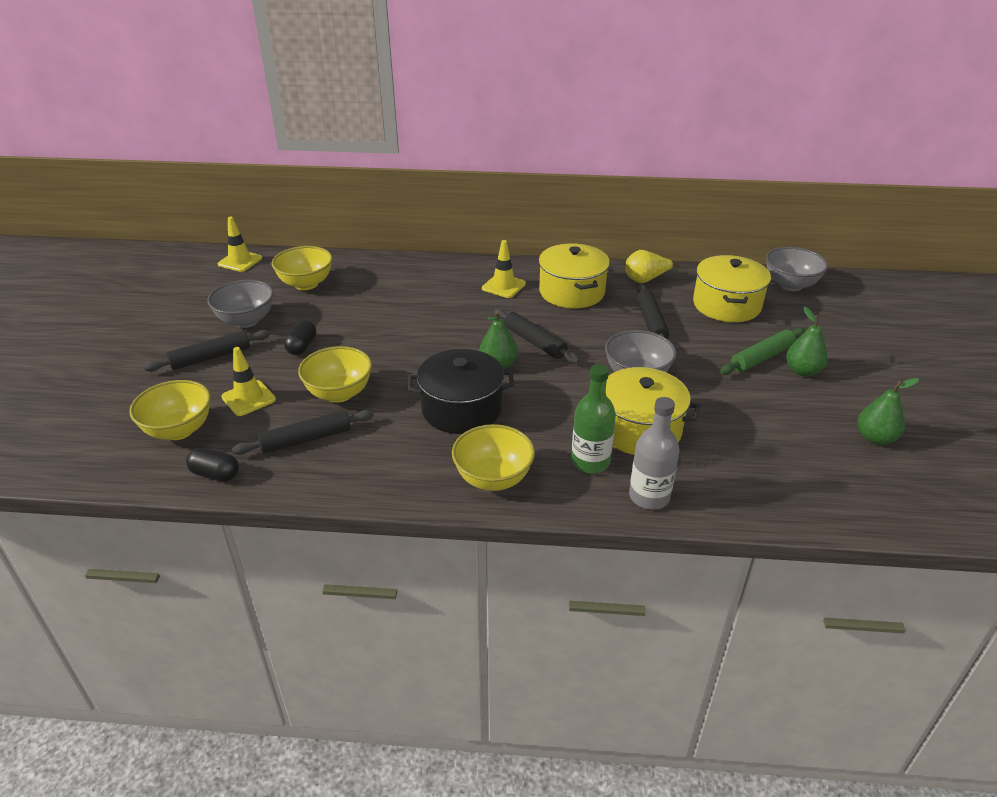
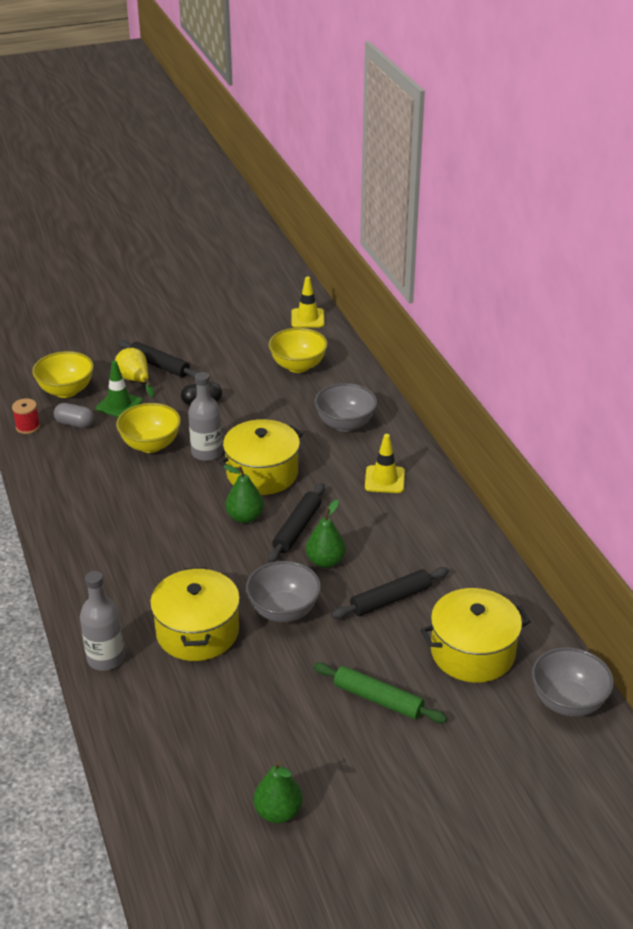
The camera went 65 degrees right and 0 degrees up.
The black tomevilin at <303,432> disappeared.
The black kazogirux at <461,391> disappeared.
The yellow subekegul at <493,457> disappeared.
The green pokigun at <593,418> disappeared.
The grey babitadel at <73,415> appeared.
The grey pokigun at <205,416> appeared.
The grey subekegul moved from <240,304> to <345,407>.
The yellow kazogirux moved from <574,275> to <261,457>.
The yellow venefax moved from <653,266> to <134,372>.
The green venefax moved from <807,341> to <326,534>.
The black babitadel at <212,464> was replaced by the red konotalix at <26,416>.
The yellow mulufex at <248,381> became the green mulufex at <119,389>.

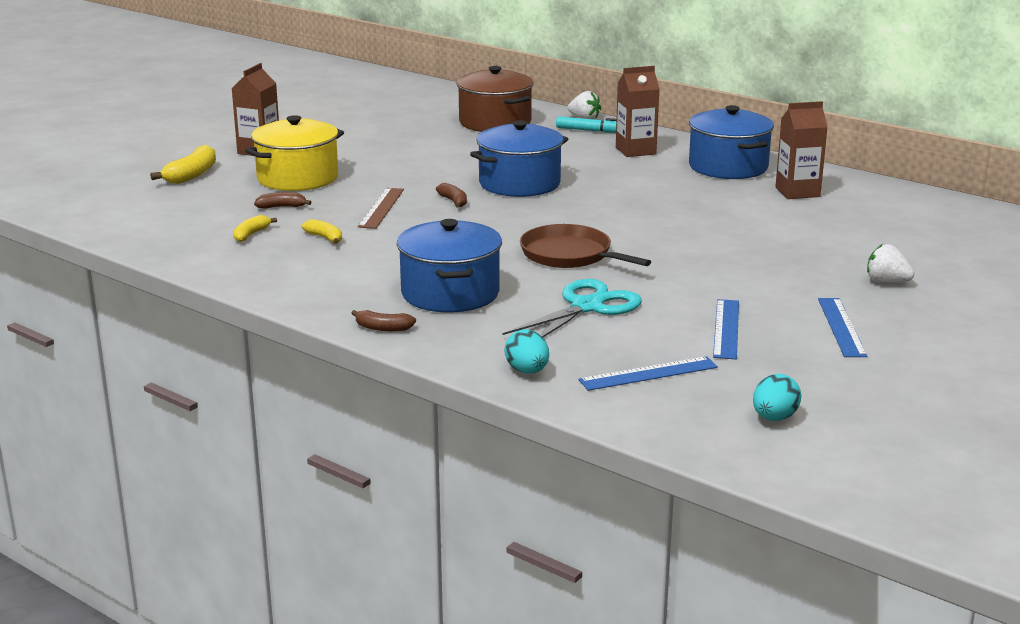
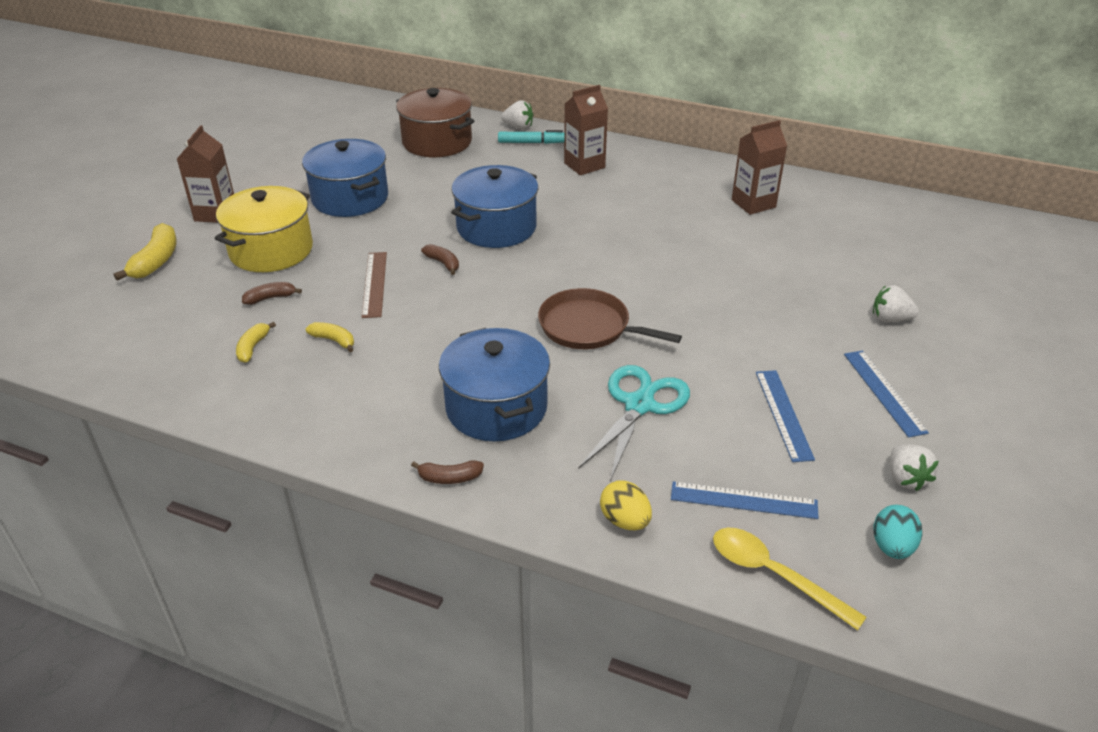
The camera went 15 degrees left and 15 degrees up.
The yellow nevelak at <790,579> appeared.
The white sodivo at <914,467> appeared.
The blue kazogirux moved from <731,142> to <345,178>.
The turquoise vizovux at <526,351> became the yellow vizovux at <626,505>.
The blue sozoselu at <648,373> turned 45 degrees clockwise.

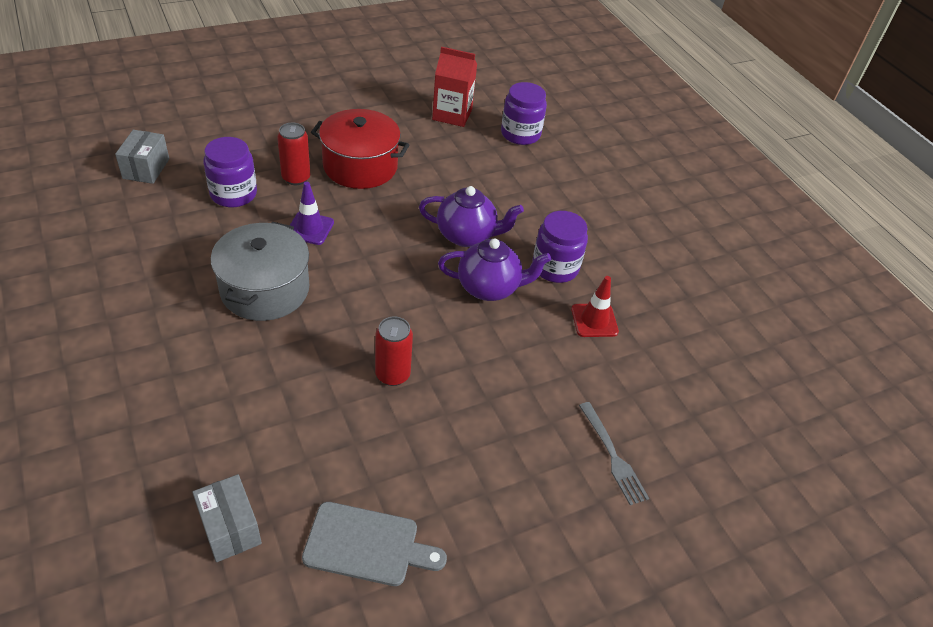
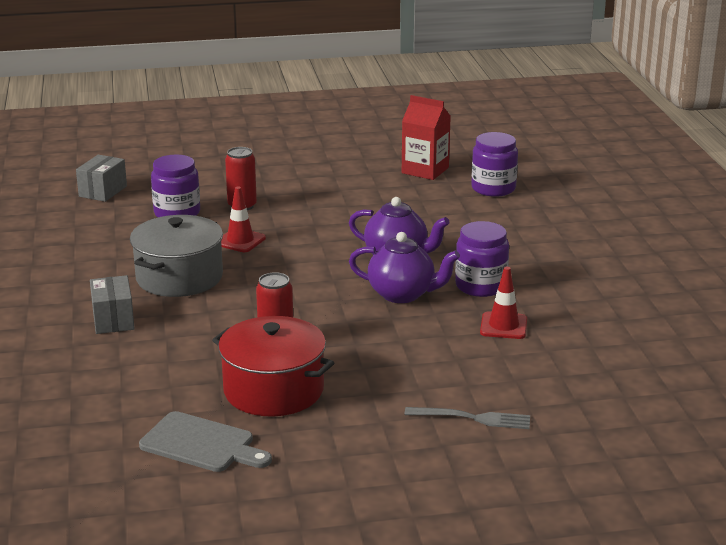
The camera went 20 degrees right and 20 degrees down.
The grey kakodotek moved from <227,518> to <112,304>.
The red kazogirux moved from <360,149> to <273,366>.
The purple mulufex at <312,213> became the red mulufex at <243,219>.
The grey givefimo at <614,453> turned 75 degrees counterclockwise.

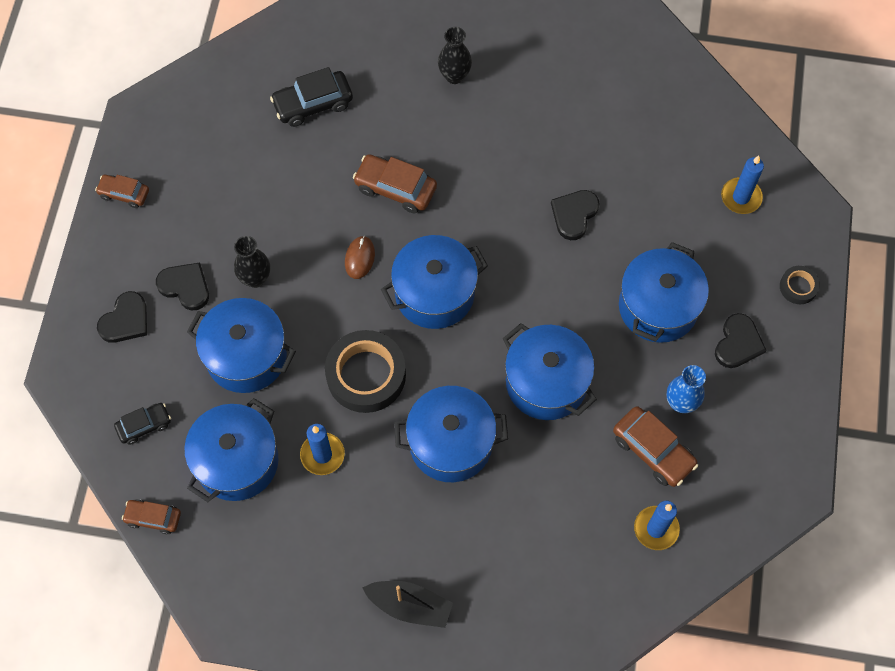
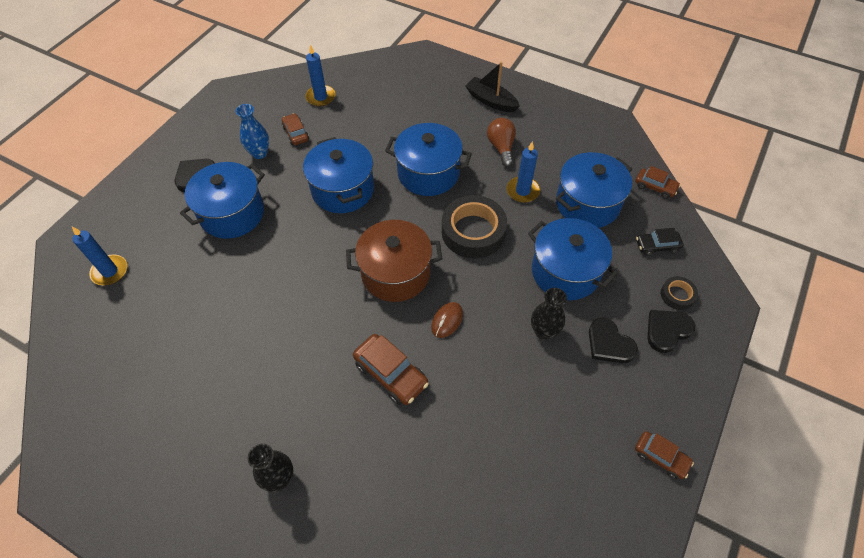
The camera went 160 degrees left and 10 degrees down.
The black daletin at <311,97> disappeared.
The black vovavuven at <575,215> disappeared.
The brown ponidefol at <501,142> appeared.
The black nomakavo moved from <800,285> to <679,293>.
The blue kazogirux at <434,282> became the brown kazogirux at <394,261>.
The brown daletin at <655,446> changed to 0.63 times the size.

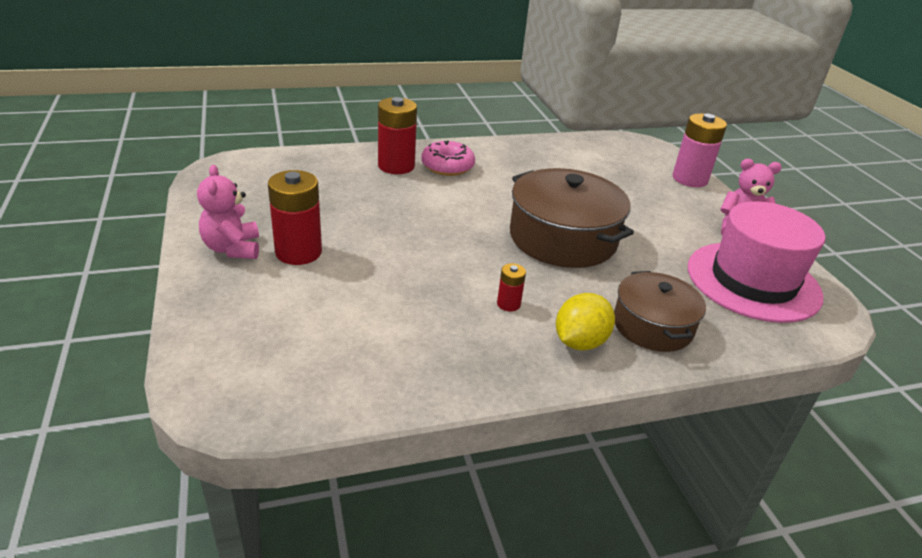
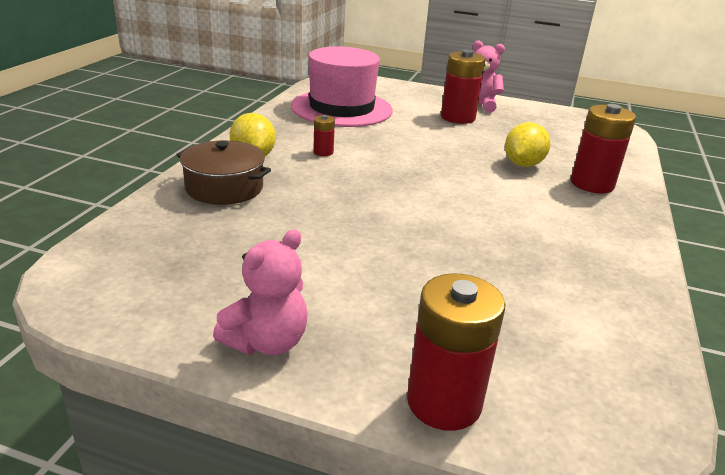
The camera went 125 degrees right and 5 degrees down.
The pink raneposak at <448,158> disappeared.
The brown kazogirux at <572,218> disappeared.
The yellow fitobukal at <528,144> appeared.
The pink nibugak moved from <757,262> to <342,86>.
The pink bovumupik at <699,150> became the red bovumupik at <456,352>.

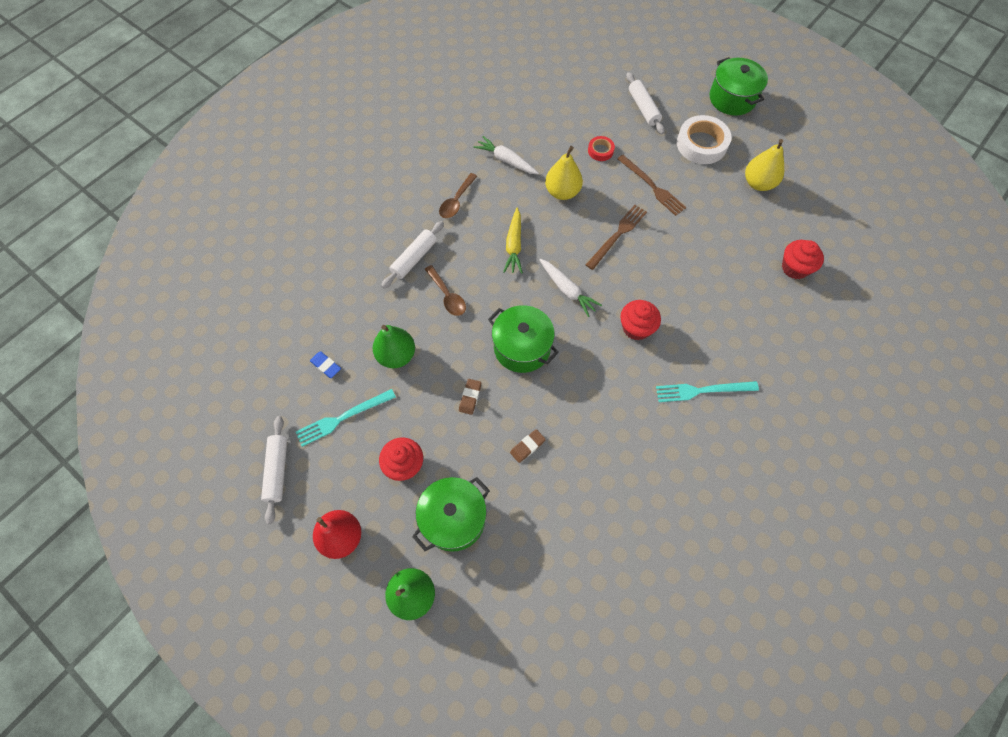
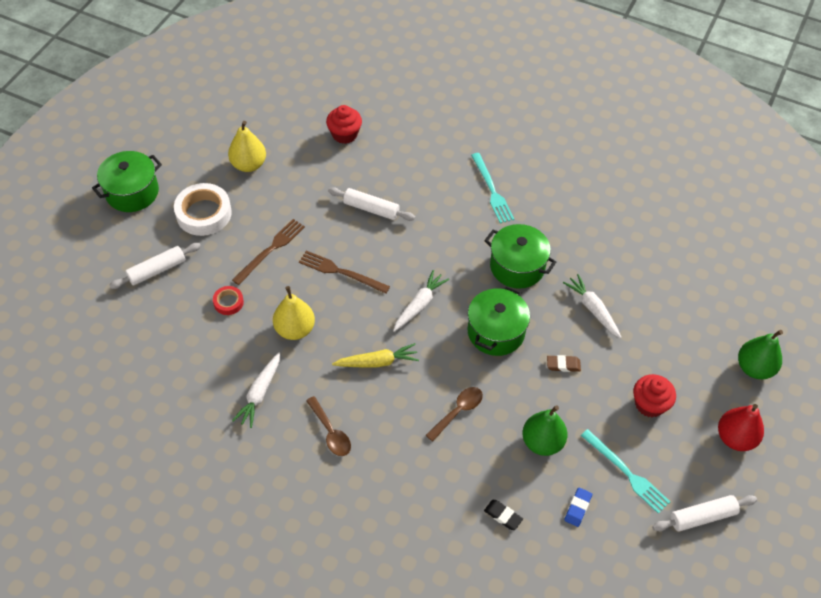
The camera went 105 degrees left and 10 degrees down.
The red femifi at <640,320> disappeared.
The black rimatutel at <503,515> appeared.
The white tomevilin moved from <412,255> to <371,204>.
The green kazogirux moved from <451,514> to <520,256>.
The brown rimatutel at <528,446> was replaced by the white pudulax at <592,306>.
The brown nevelak at <458,195> turned 45 degrees clockwise.

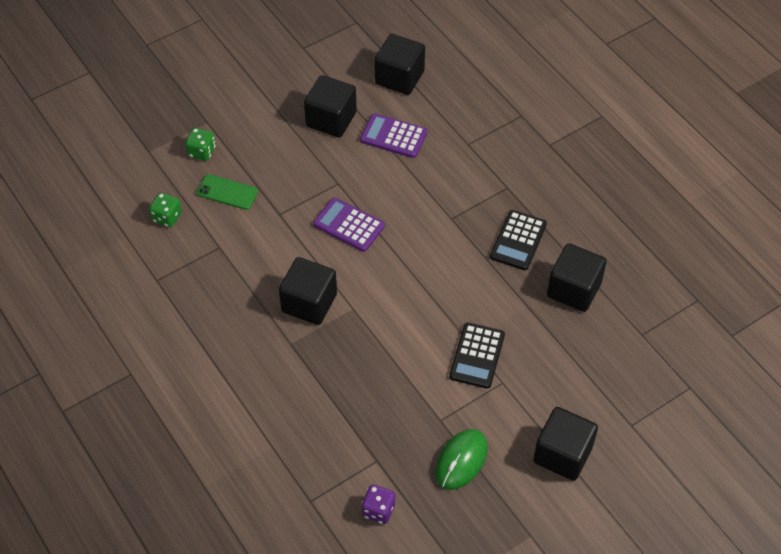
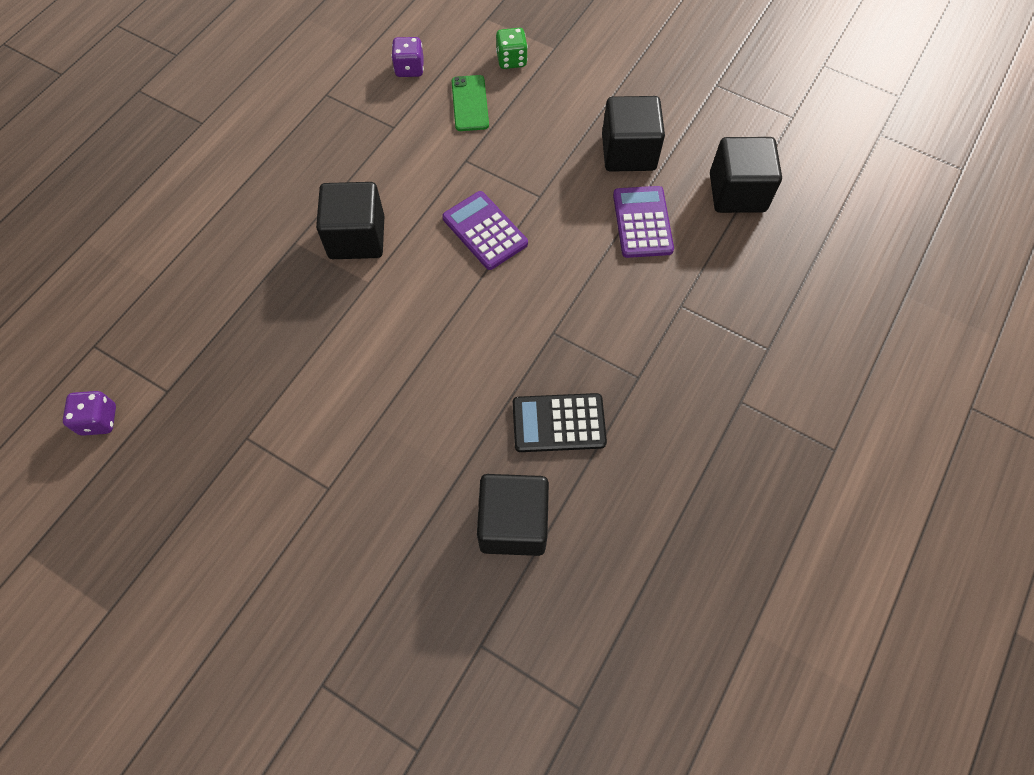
The camera went 65 degrees right and 10 degrees up.
The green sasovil at <461,459> disappeared.
The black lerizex at <477,355> disappeared.
The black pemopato at <565,444> disappeared.
The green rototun at <165,209> became the purple rototun at <407,57>.
The purple lerizex at <349,225> turned 45 degrees counterclockwise.

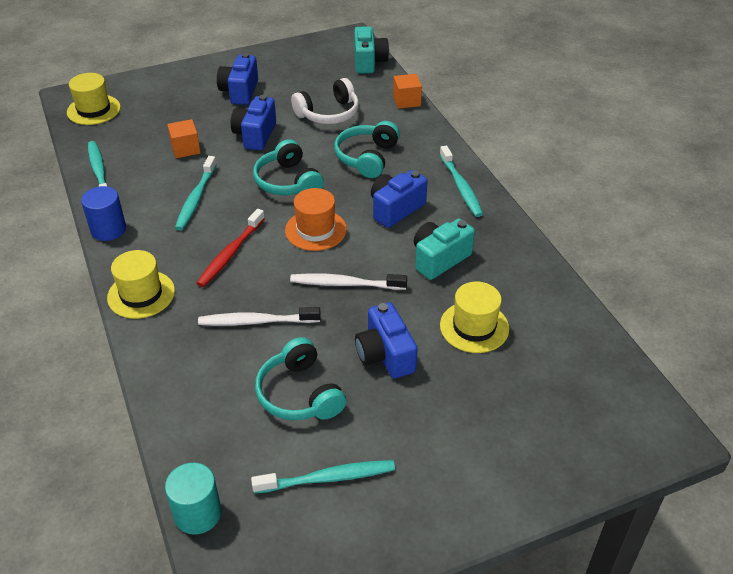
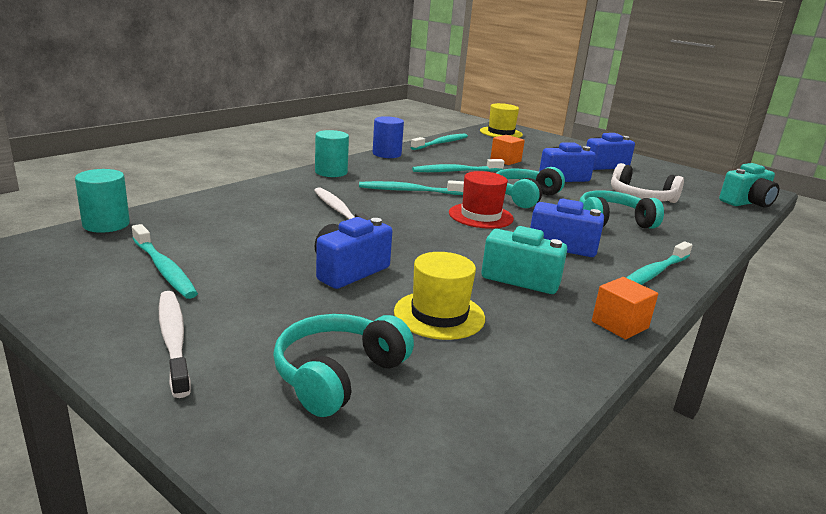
The camera went 60 degrees right and 20 degrees down.
The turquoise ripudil moved from <301,378> to <343,365>.
The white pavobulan moved from <348,281> to <175,344>.
The orange pemopato moved from <407,91> to <625,308>.
The yellow nibugak at <141,284> was replaced by the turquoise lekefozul at <332,153>.
The red pavobulan at <230,248> became the turquoise pavobulan at <411,187>.
The orange nibugak at <316,219> became the red nibugak at <481,200>.

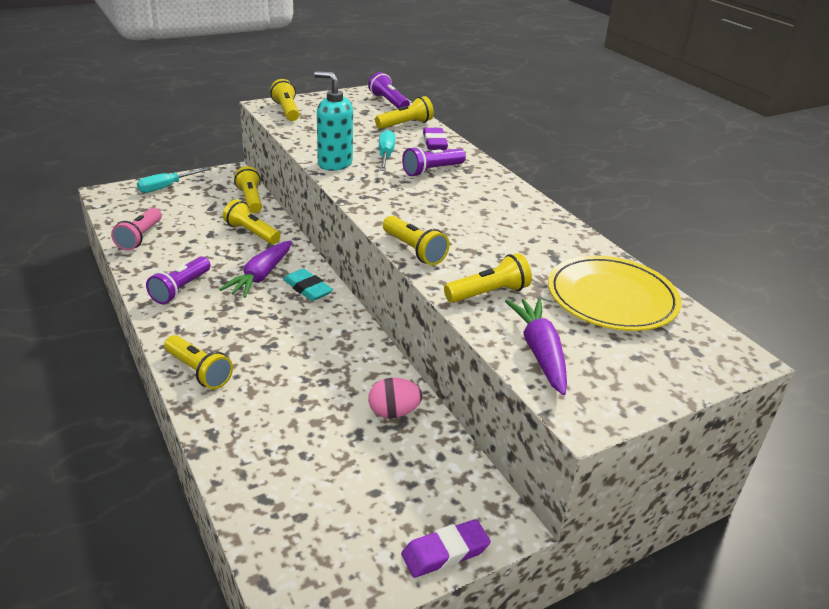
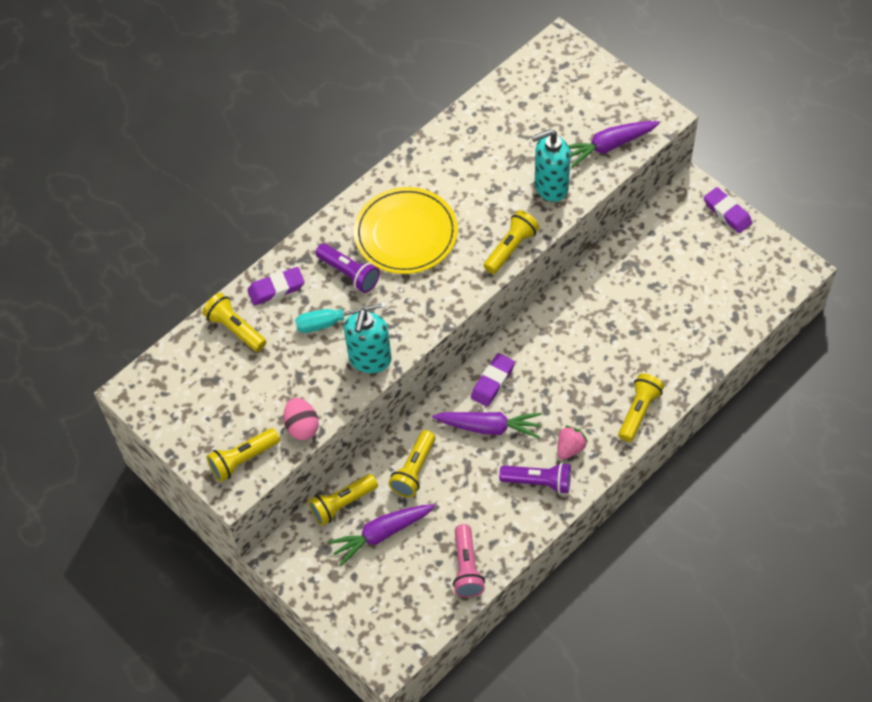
The camera went 100 degrees left and 25 degrees up.
The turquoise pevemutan at <173,180> disappeared.
The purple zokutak at <389,90> disappeared.
The purple pudulax at <381,535> appeared.
The pink sodivo at <572,443> appeared.
The pink vizovux moved from <395,398> to <301,419>.
The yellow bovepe moved from <614,293> to <406,230>.
The yellow zokutak at <488,278> was replaced by the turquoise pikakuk at <551,165>.
The turquoise rimatutel at <308,285> became the purple rimatutel at <493,380>.
The pink zokutak at <136,229> turned 90 degrees clockwise.

